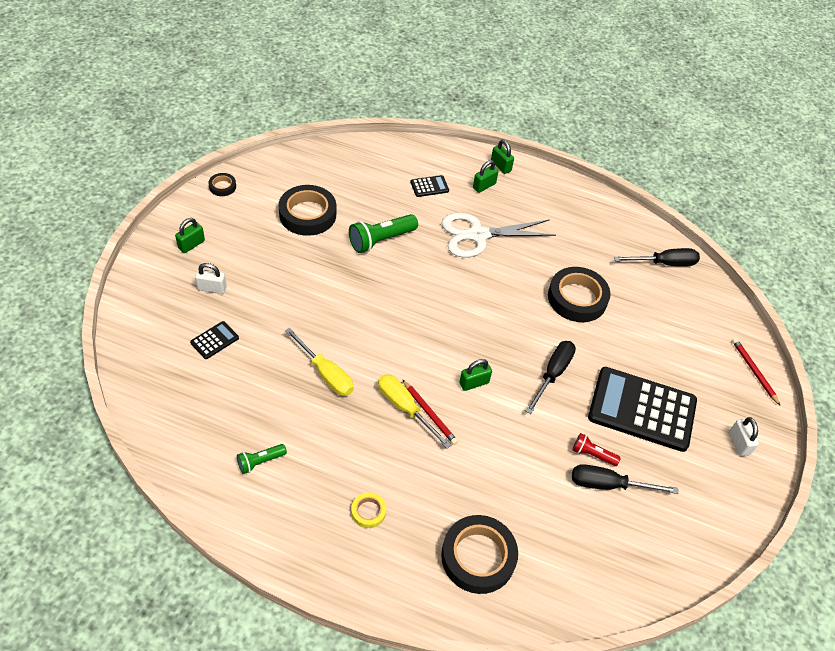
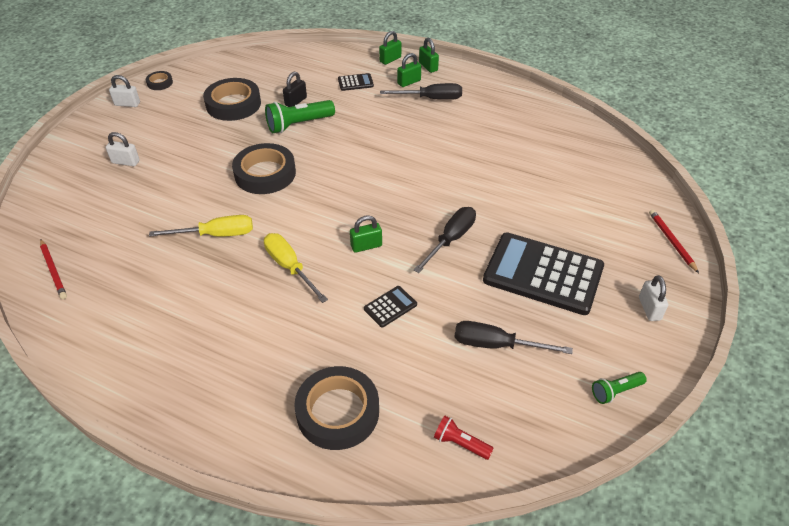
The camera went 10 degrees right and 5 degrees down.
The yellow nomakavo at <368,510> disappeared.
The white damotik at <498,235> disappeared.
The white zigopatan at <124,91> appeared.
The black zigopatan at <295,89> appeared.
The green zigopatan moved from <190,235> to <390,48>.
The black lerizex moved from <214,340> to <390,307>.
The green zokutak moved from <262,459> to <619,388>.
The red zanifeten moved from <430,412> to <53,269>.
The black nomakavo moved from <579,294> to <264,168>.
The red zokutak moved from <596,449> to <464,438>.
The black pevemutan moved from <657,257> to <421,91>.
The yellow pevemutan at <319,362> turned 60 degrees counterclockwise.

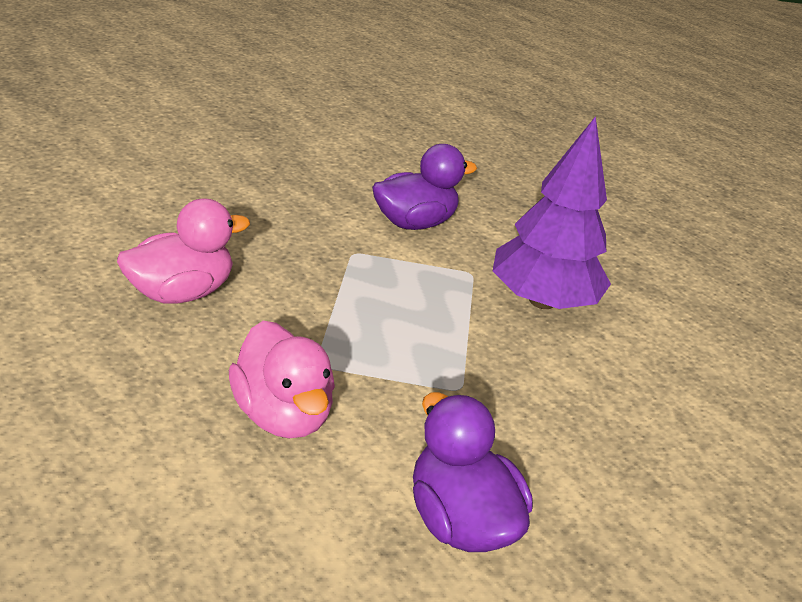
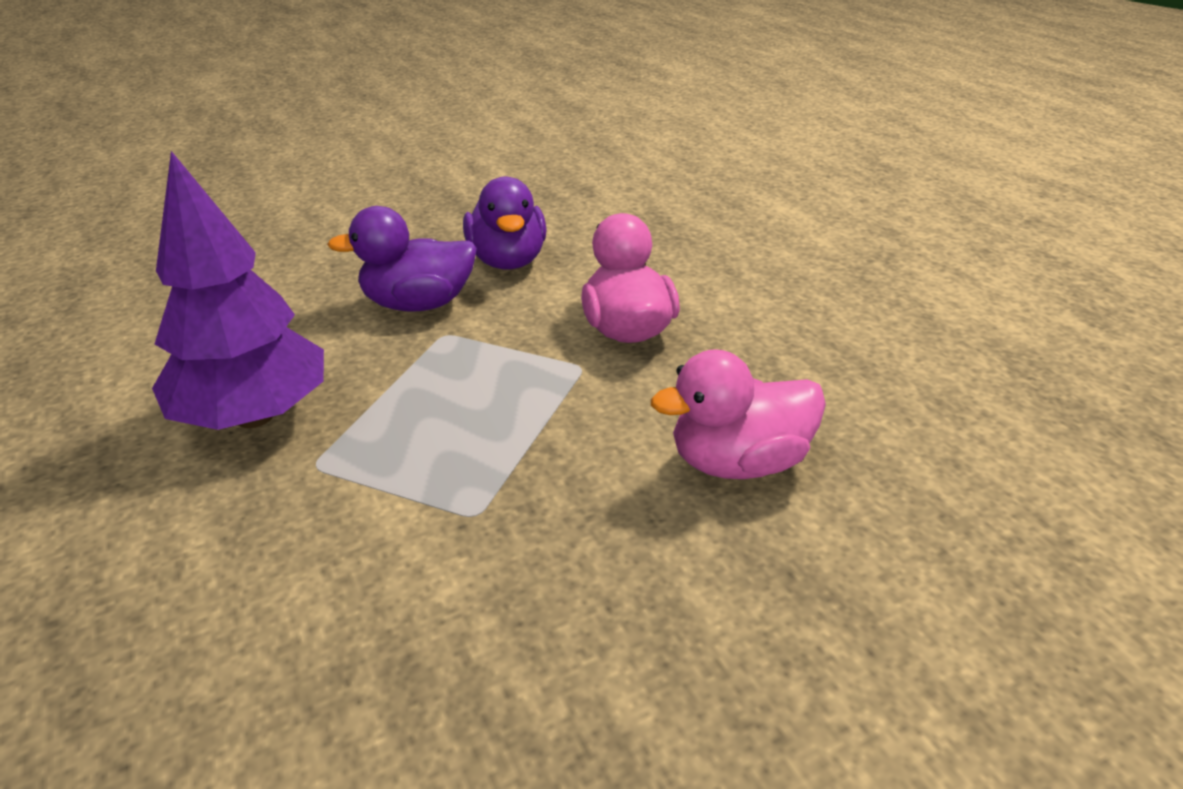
The camera went 160 degrees left and 0 degrees up.
The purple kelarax moved from <424,187> to <402,259>.

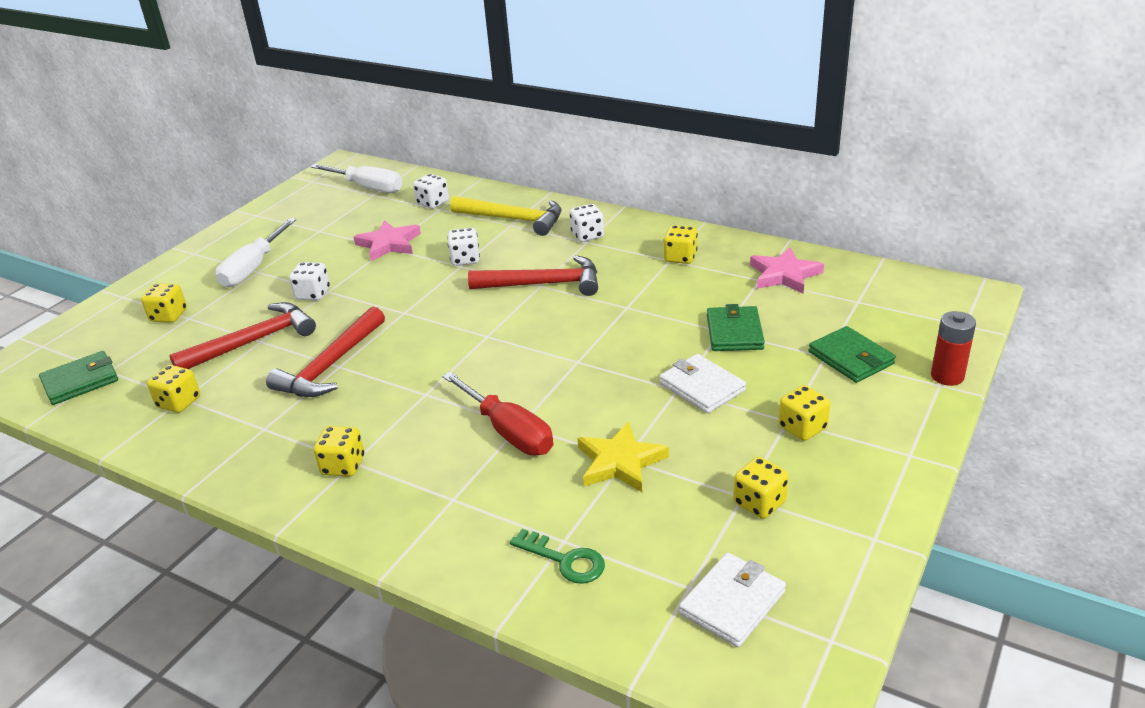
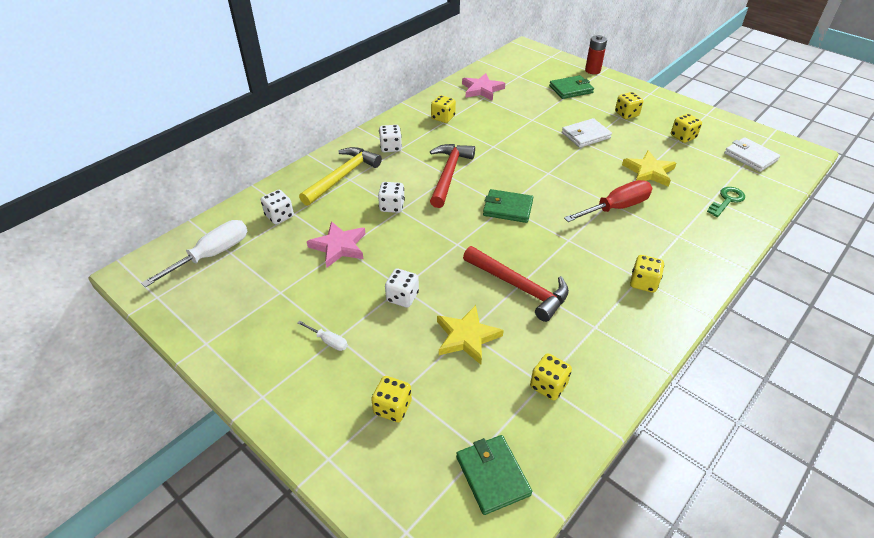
The camera went 80 degrees left and 10 degrees up.
The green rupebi moved from <736,327> to <508,206>.
The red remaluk at <242,335> was replaced by the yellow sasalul at <470,335>.
The white pevemutan at <255,252> changed to 0.47 times the size.

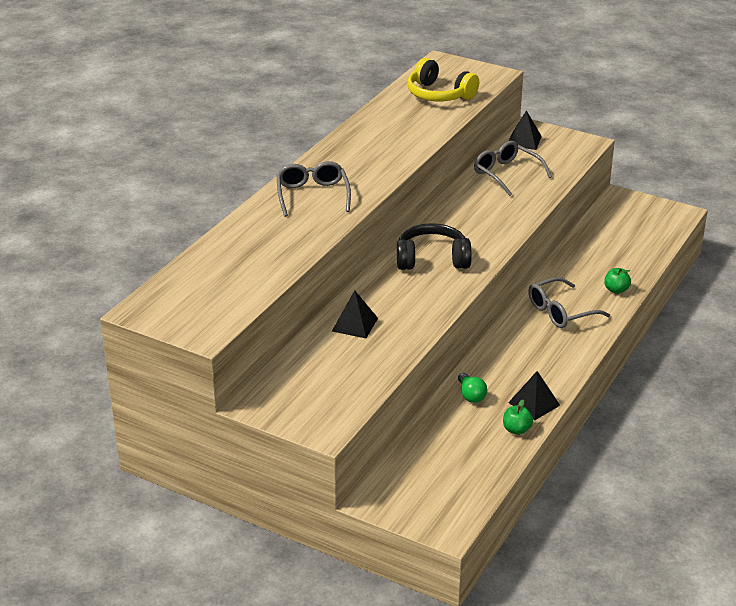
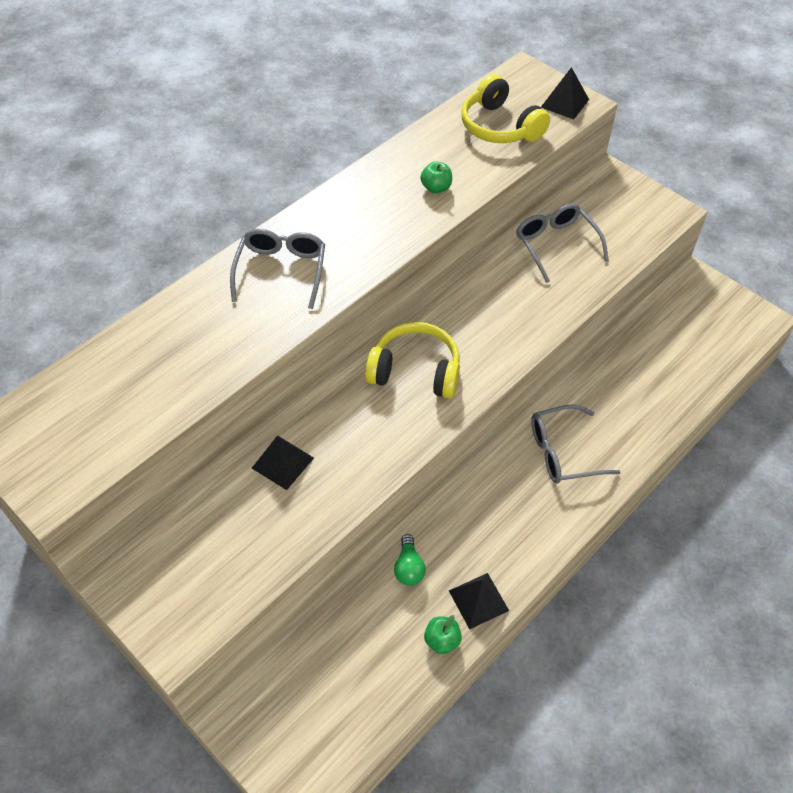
The camera went 15 degrees right and 20 degrees up.
The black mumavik moved from <525,130> to <565,93>.
The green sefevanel moved from <617,281> to <436,177>.
The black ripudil at <434,246> became the yellow ripudil at <412,360>.

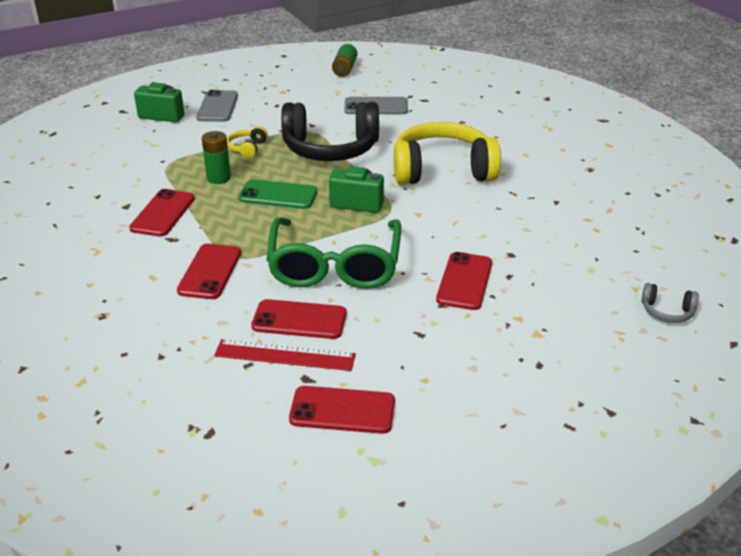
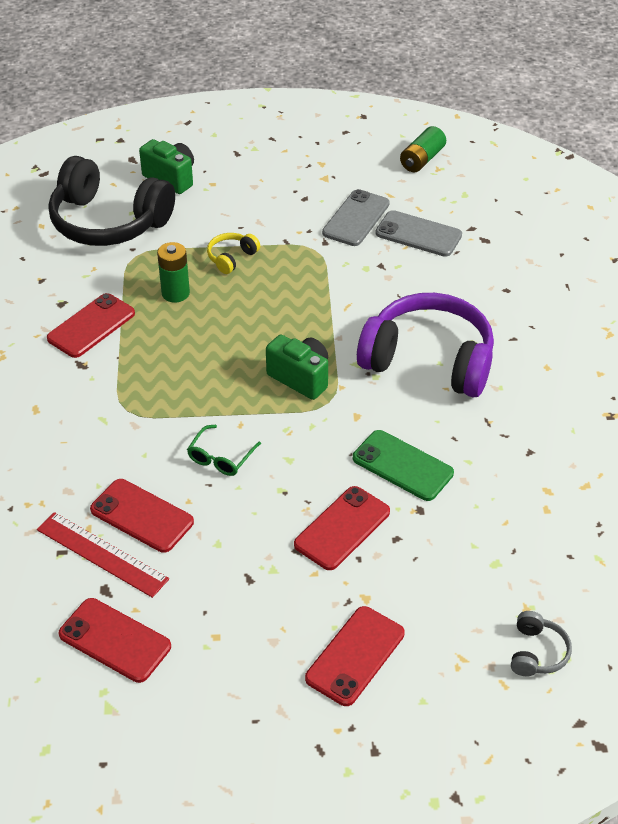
The camera went 25 degrees right and 10 degrees up.
The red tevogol moved from <209,271> to <355,656>.
The grey tevogol moved from <217,106> to <356,217>.
The green tevogol moved from <278,194> to <403,465>.
The black ripudil moved from <330,131> to <112,201>.
The yellow ripudil at <447,153> became the purple ripudil at <425,345>.
The grey ripudil at <670,303> turned 120 degrees counterclockwise.
The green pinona at <333,253> changed to 0.41 times the size.

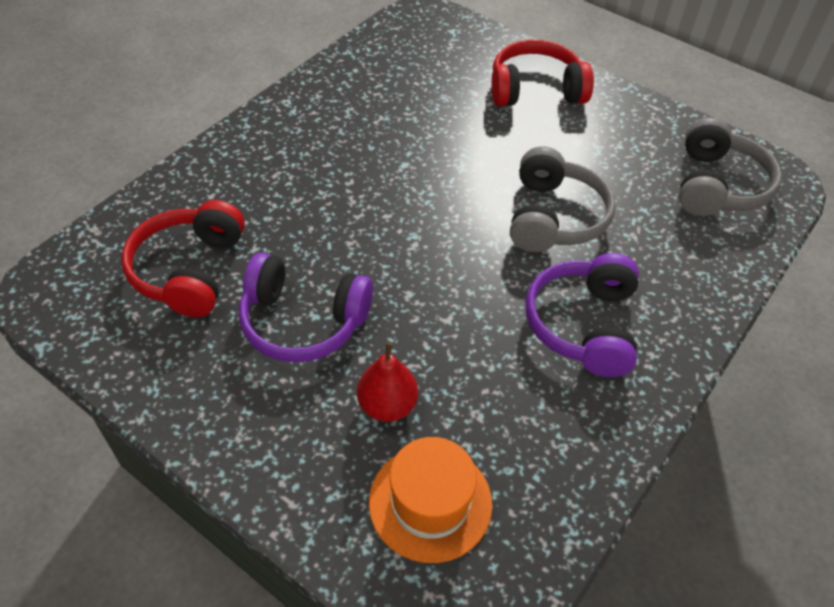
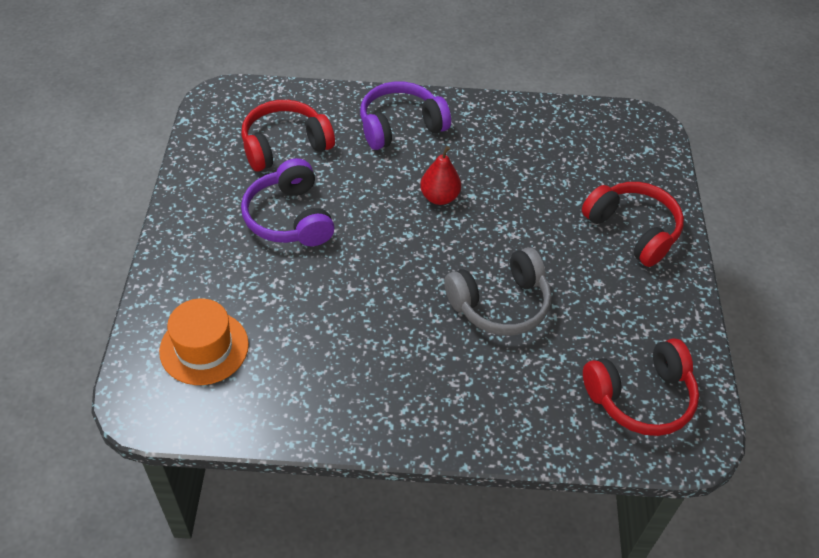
The camera went 55 degrees right and 0 degrees up.
The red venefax moved from <387,382> to <440,175>.
The purple ripudil moved from <582,315> to <405,115>.
The grey ripudil at <730,166> became the red ripudil at <641,387>.

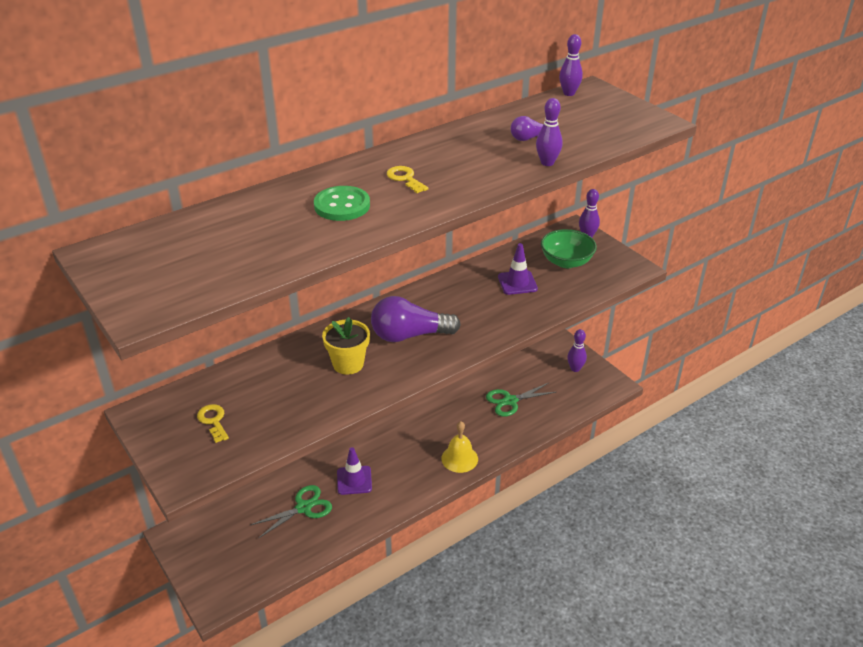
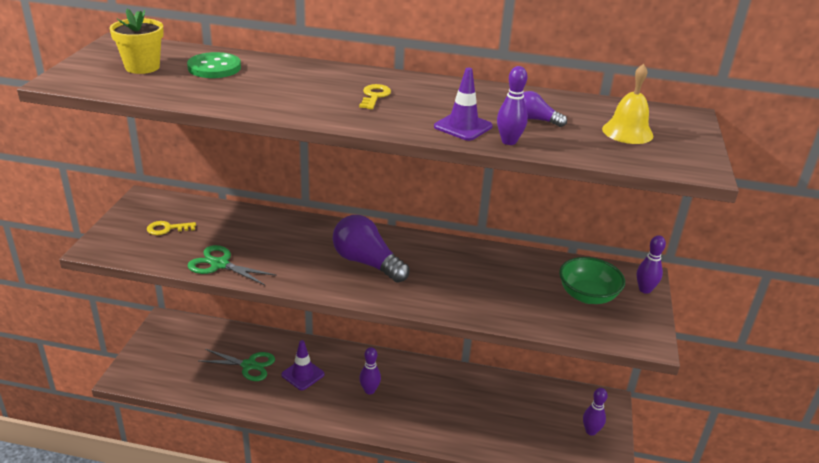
The camera went 45 degrees right and 5 degrees down.
The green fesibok moved from <342,203> to <214,65>.
The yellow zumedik moved from <346,346> to <136,41>.
The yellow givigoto moved from <459,447> to <628,104>.
The green damotik moved from <521,400> to <232,265>.
The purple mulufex moved from <518,269> to <463,104>.
The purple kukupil moved from <571,65> to <370,371>.
The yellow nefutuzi at <213,423> turned 120 degrees counterclockwise.

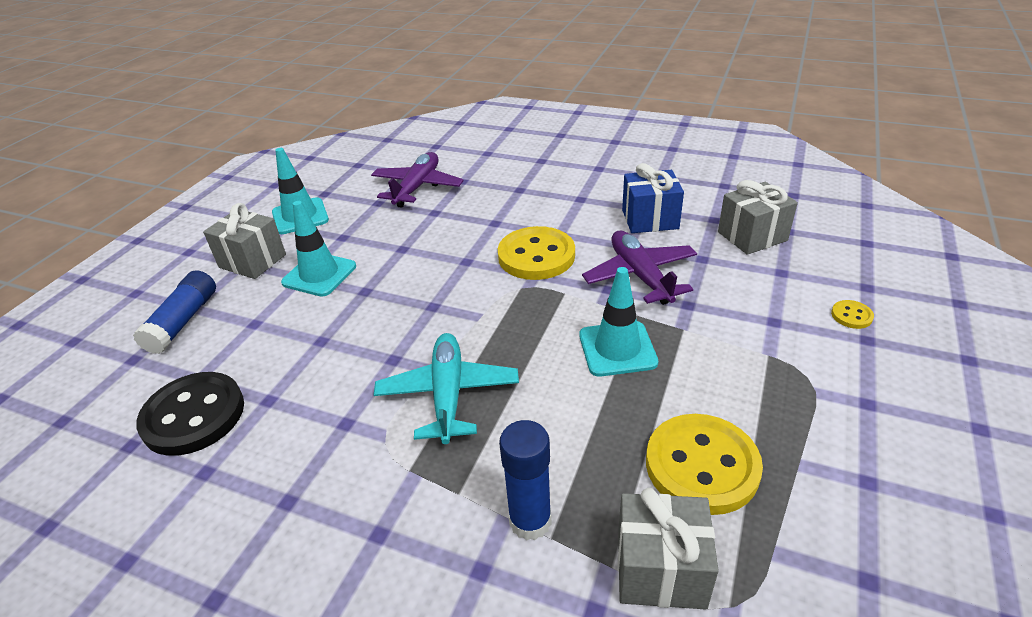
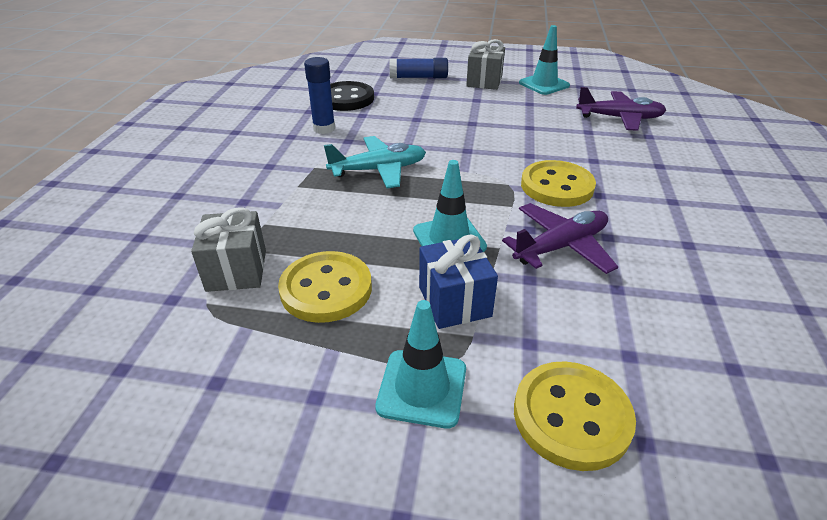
The camera went 75 degrees right and 0 degrees up.
The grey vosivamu at <758,217> disappeared.
The turquoise mulufex moved from <318,249> to <420,364>.
The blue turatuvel moved from <525,480> to <319,95>.
The blue vosivamu moved from <653,198> to <458,281>.
The yellow fesibok at <852,314> changed to 2.36 times the size.

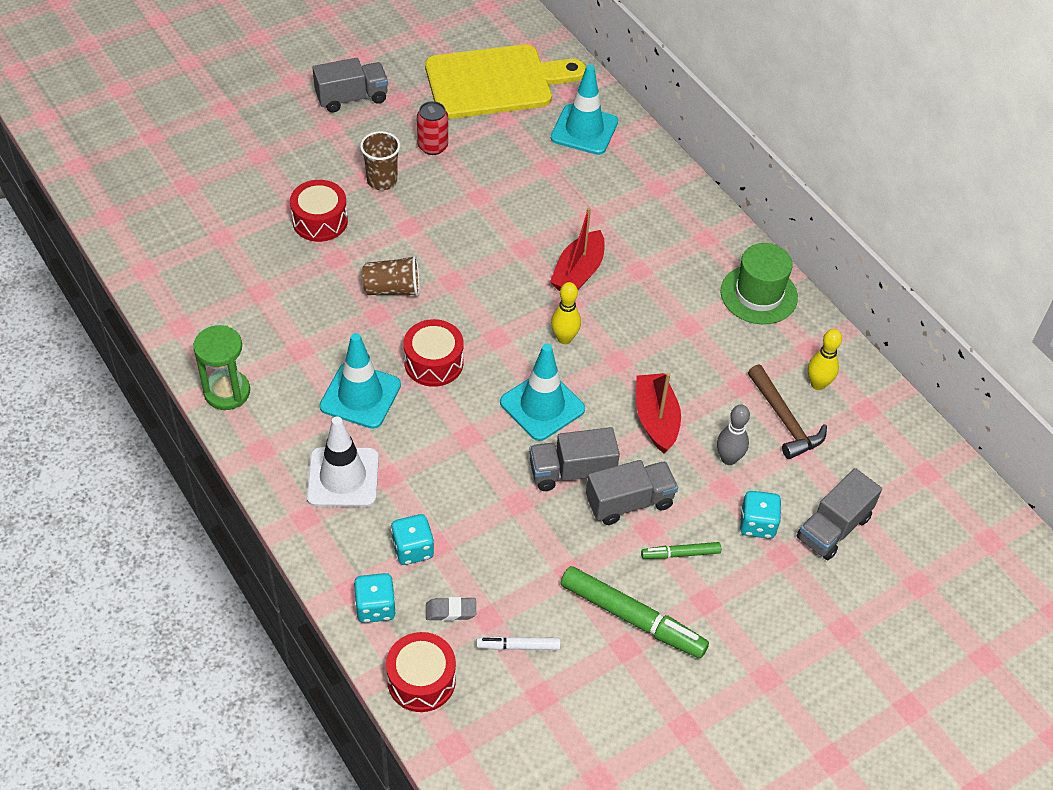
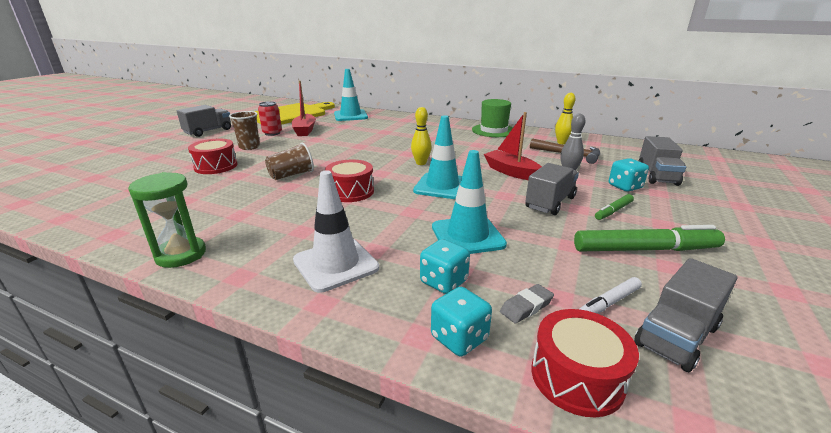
The camera went 30 degrees left and 25 degrees down.
The turquoise mulufex moved from <360,381> to <469,202>.
The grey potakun moved from <574,459> to <686,315>.
The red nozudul moved from <577,249> to <304,108>.

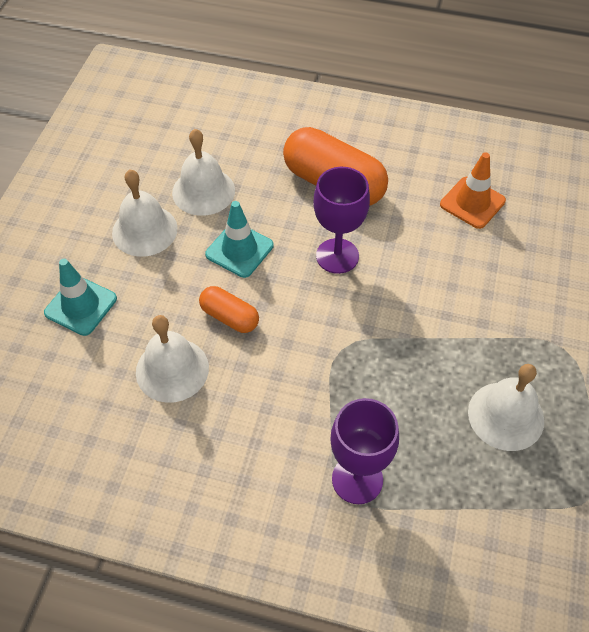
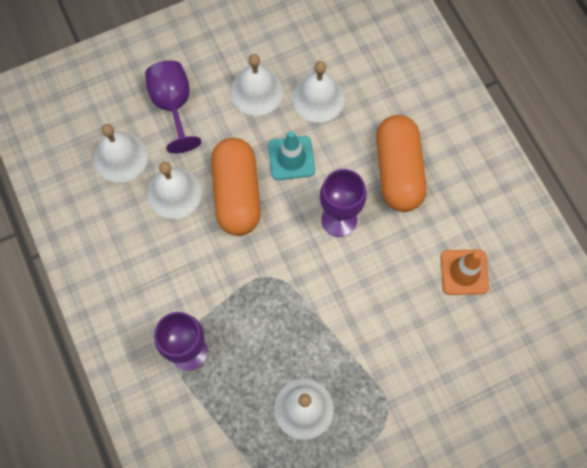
The camera went 50 degrees right and 15 degrees up.
The white givigoto at <121,153> appeared.
The turquoise mulufex at <80,297> was replaced by the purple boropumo at <173,106>.
The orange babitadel at <229,309> changed to 1.92 times the size.

